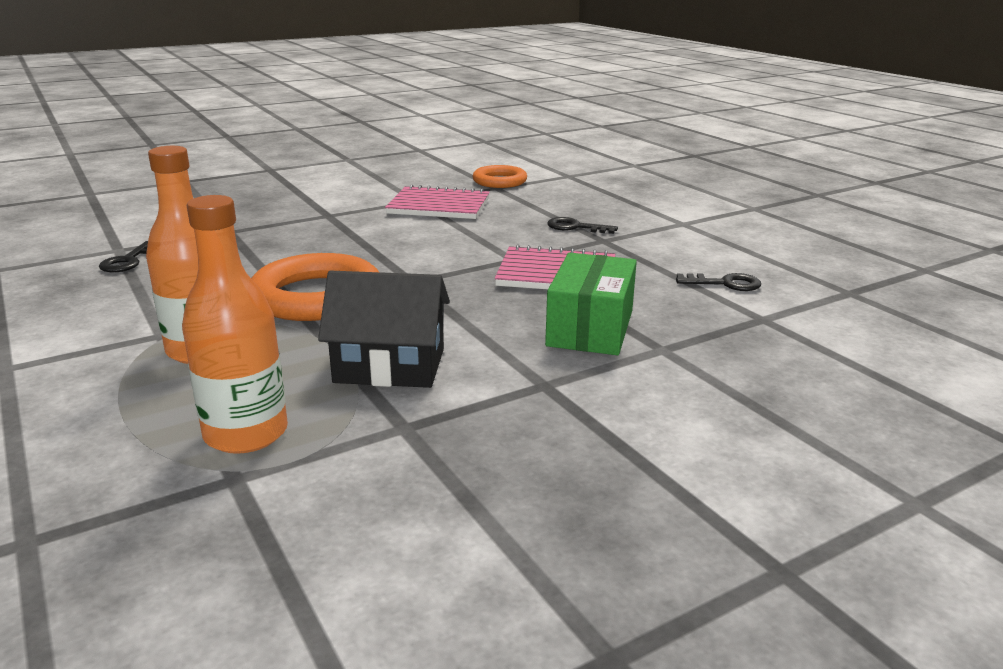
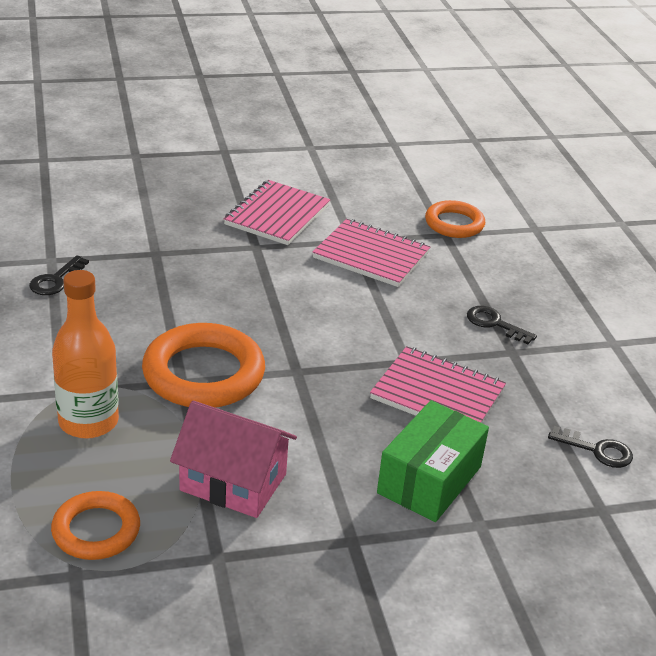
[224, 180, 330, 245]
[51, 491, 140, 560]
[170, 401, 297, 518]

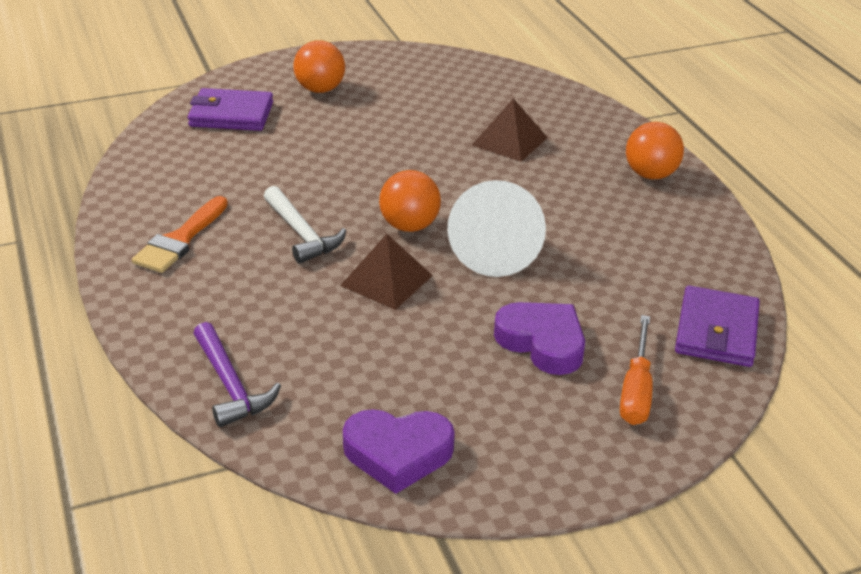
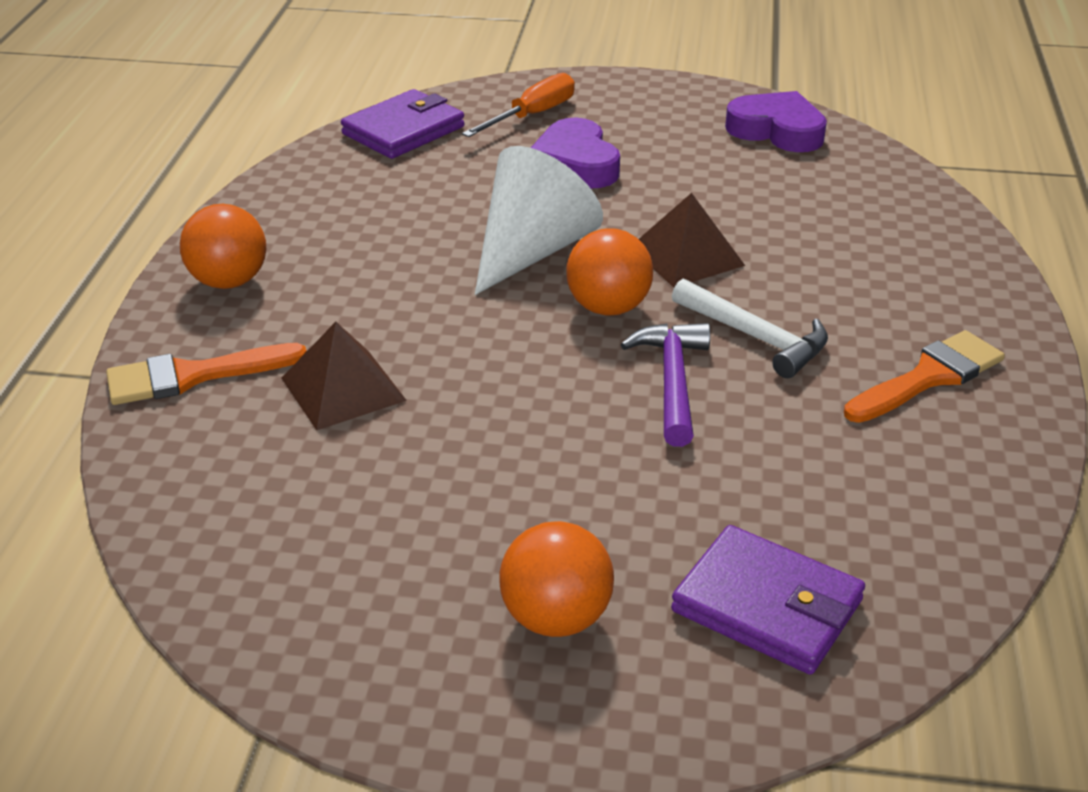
[106, 343, 307, 405]
[621, 323, 710, 447]
[672, 279, 828, 378]

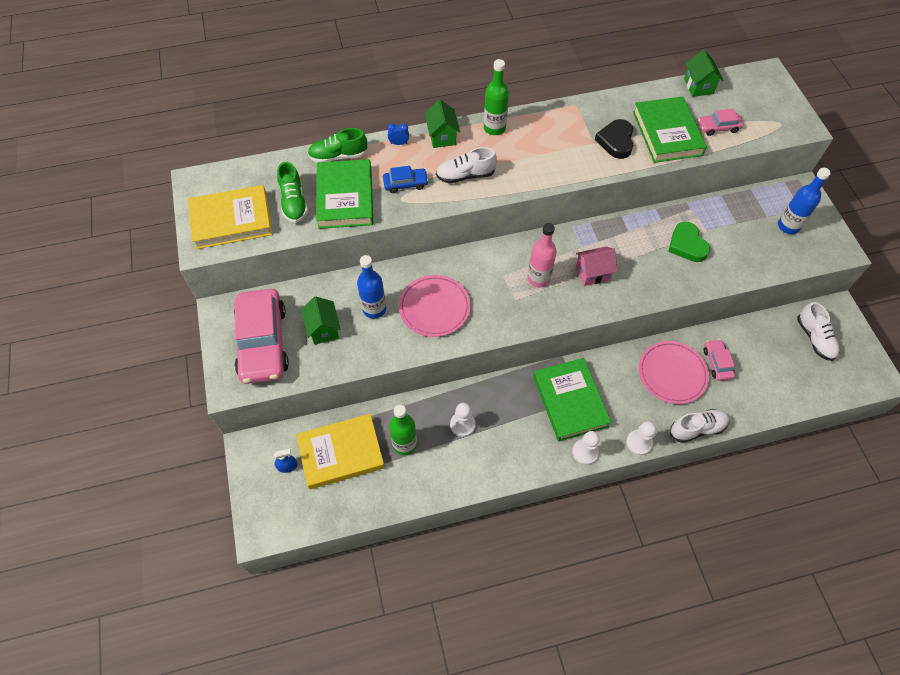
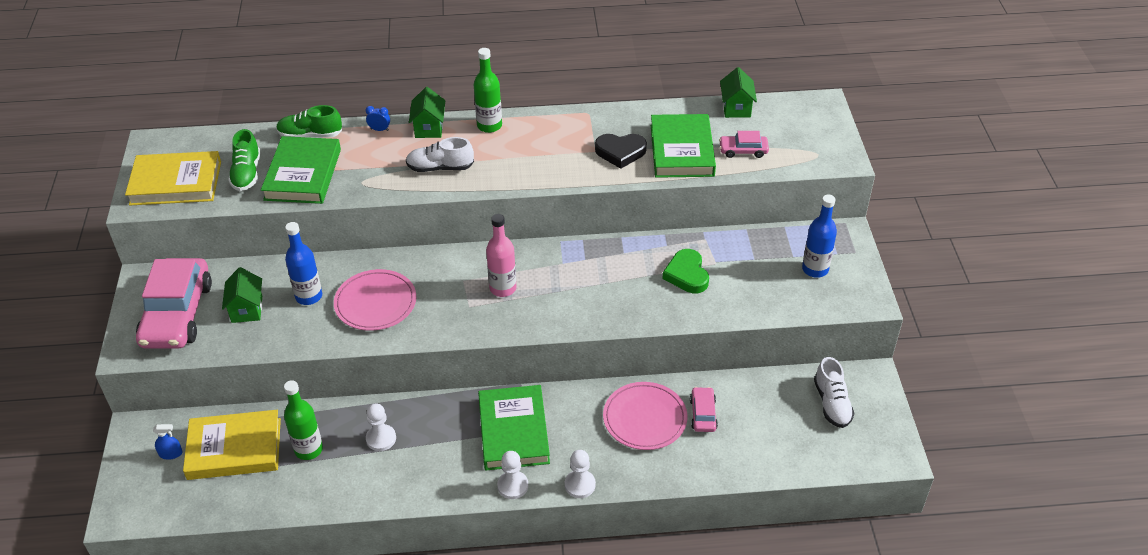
[383, 166, 429, 193] (first image)
[576, 246, 618, 286] (first image)
[670, 409, 729, 443] (first image)
[595, 134, 647, 169]

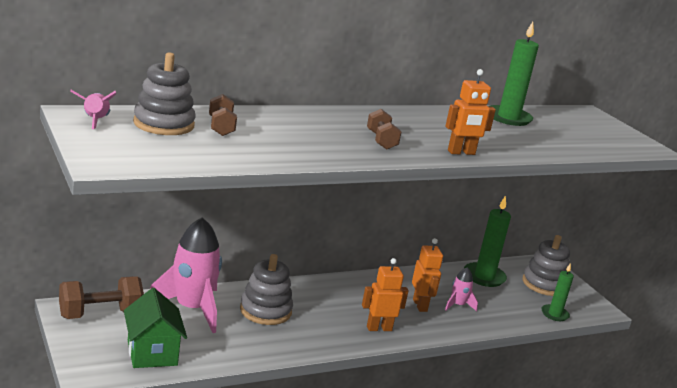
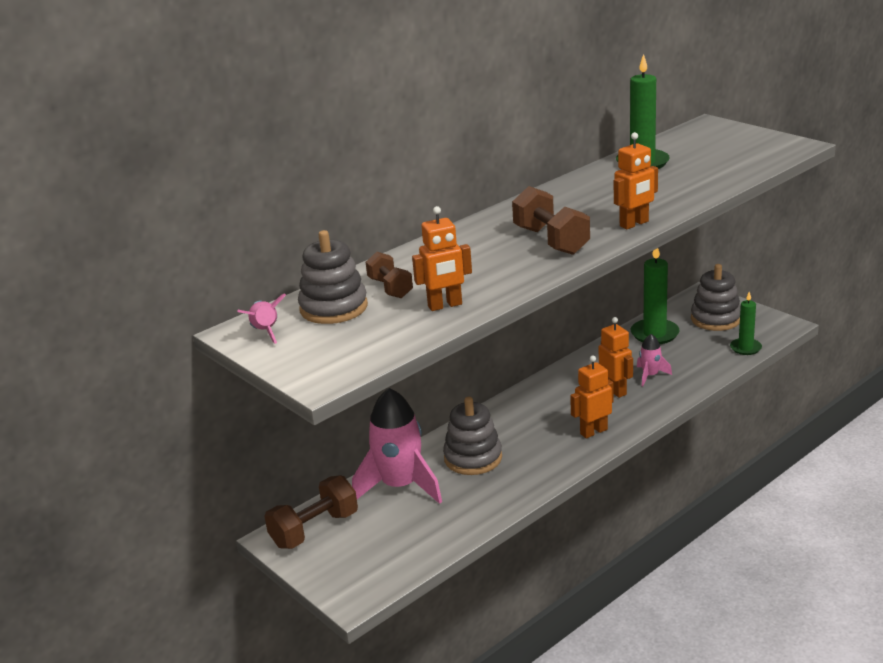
[124, 288, 187, 368] (first image)
[412, 206, 472, 311]
[512, 186, 590, 255]

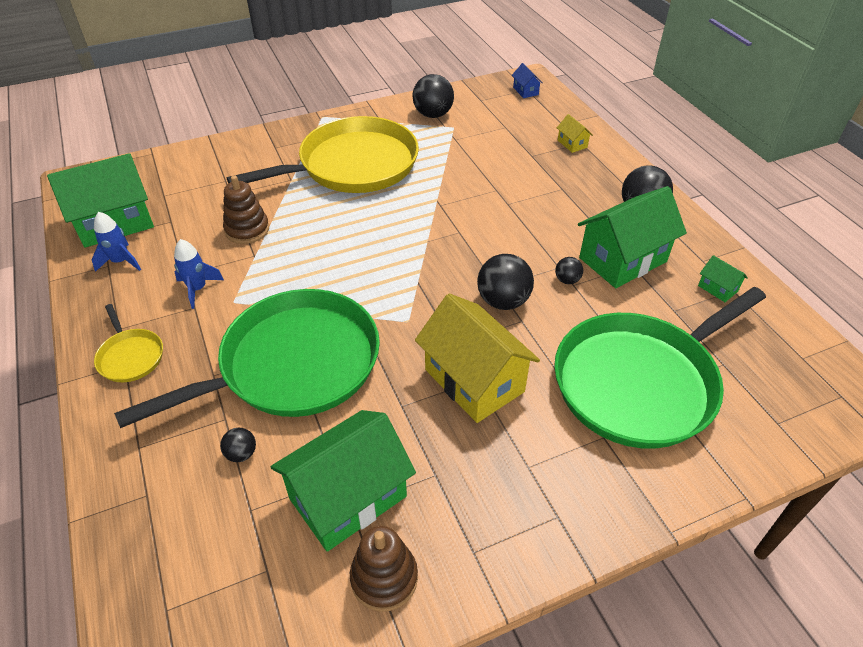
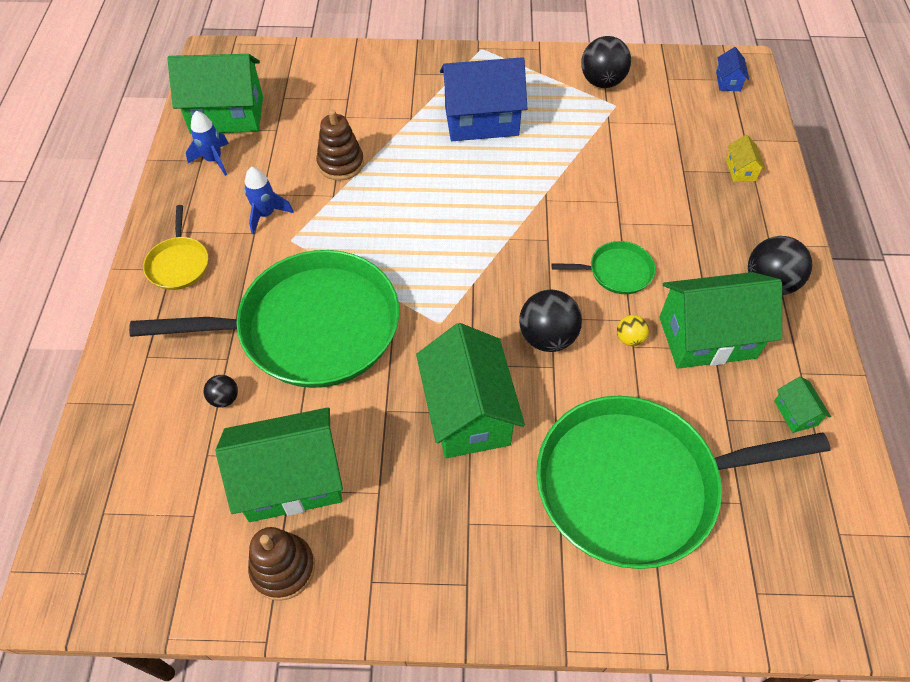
[552, 241, 656, 294]
[440, 57, 528, 141]
[416, 323, 525, 458]
[617, 315, 649, 346]

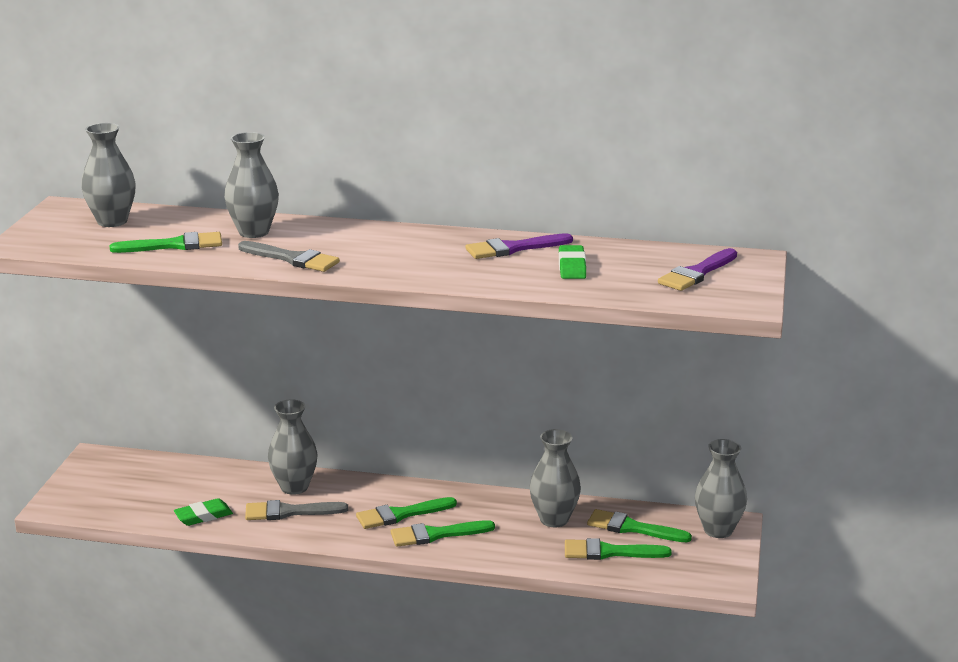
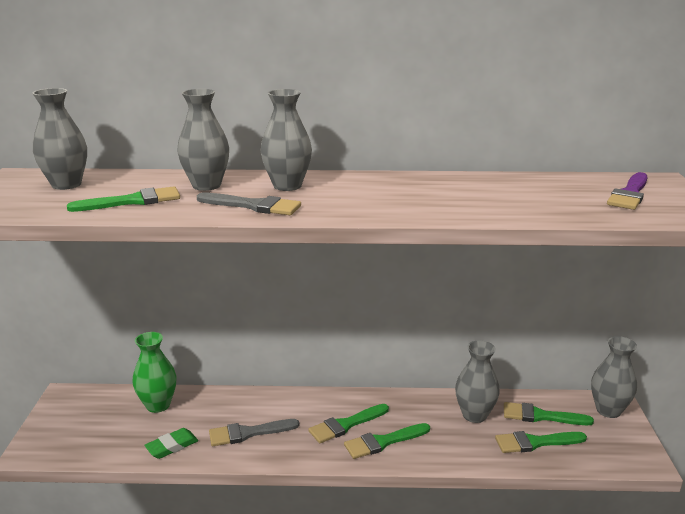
[465, 233, 573, 259] (first image)
[559, 245, 586, 279] (first image)
[132, 332, 177, 413]
[261, 89, 312, 191]

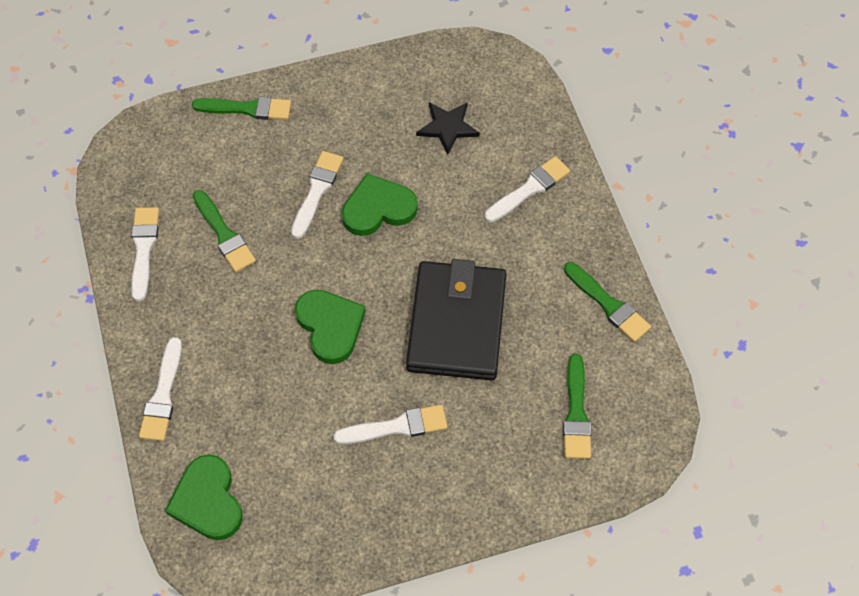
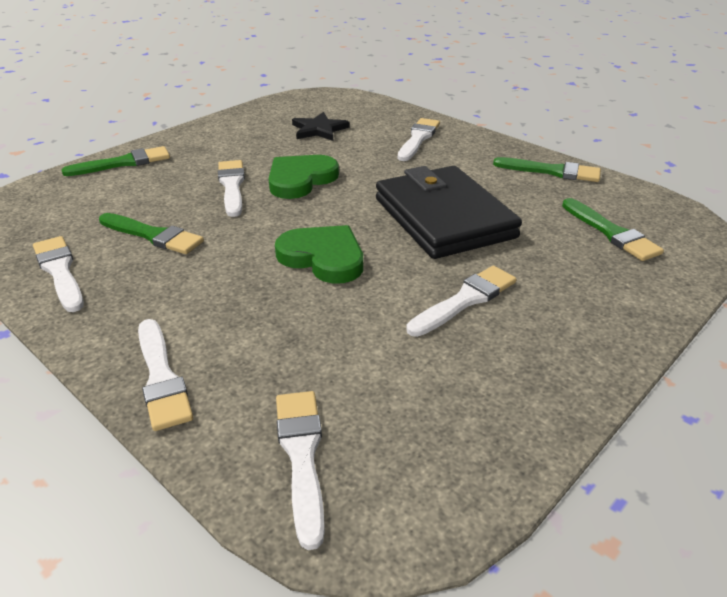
[276, 391, 325, 550]

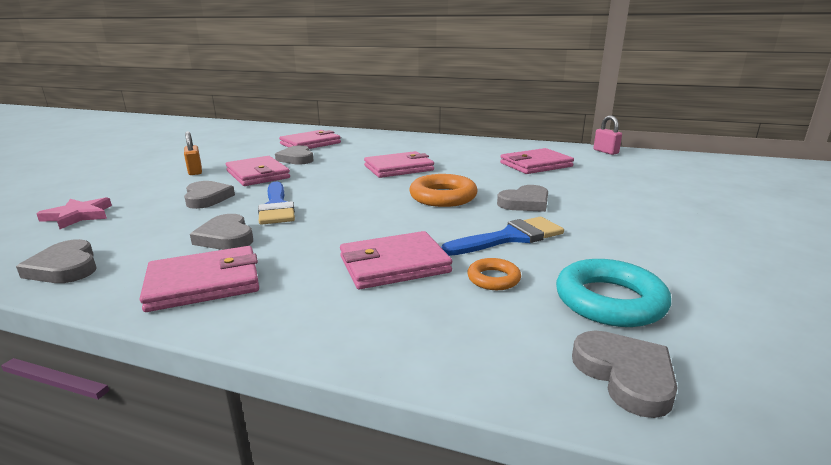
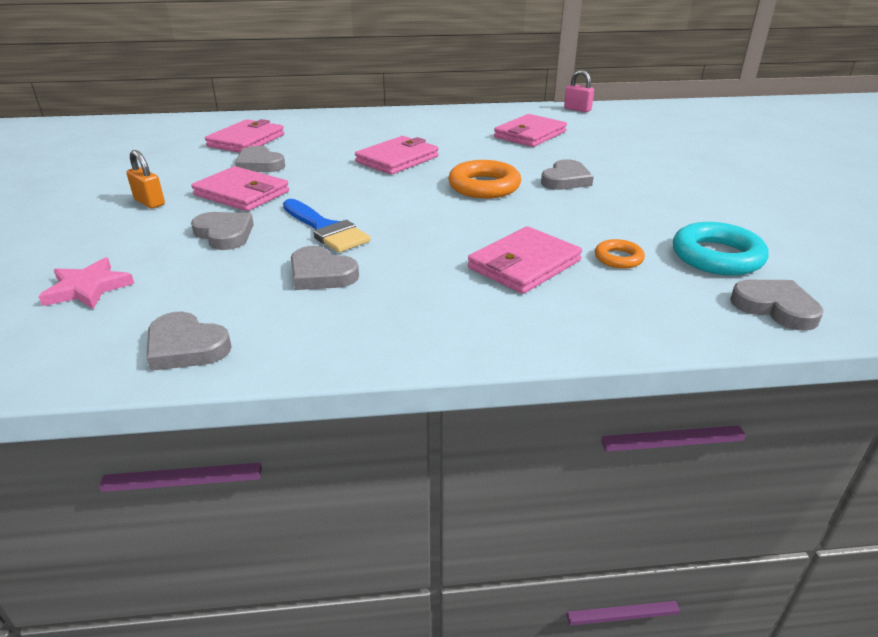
[140, 246, 259, 312] (first image)
[441, 217, 564, 256] (first image)

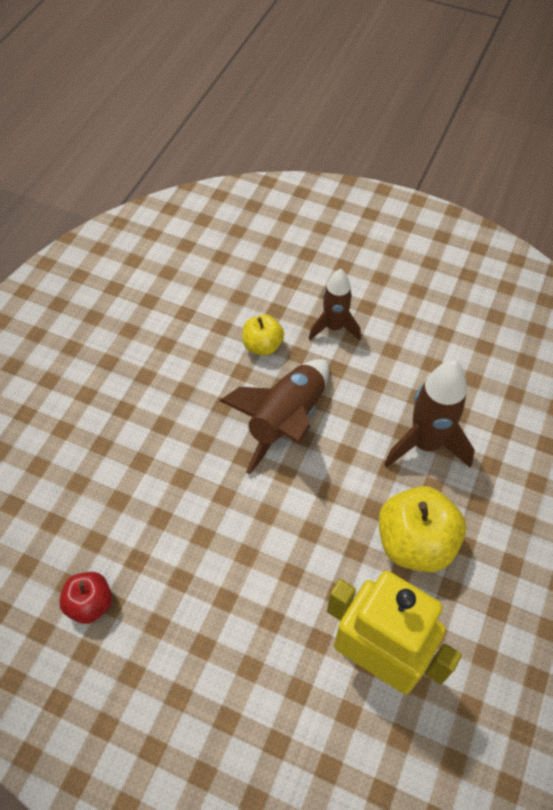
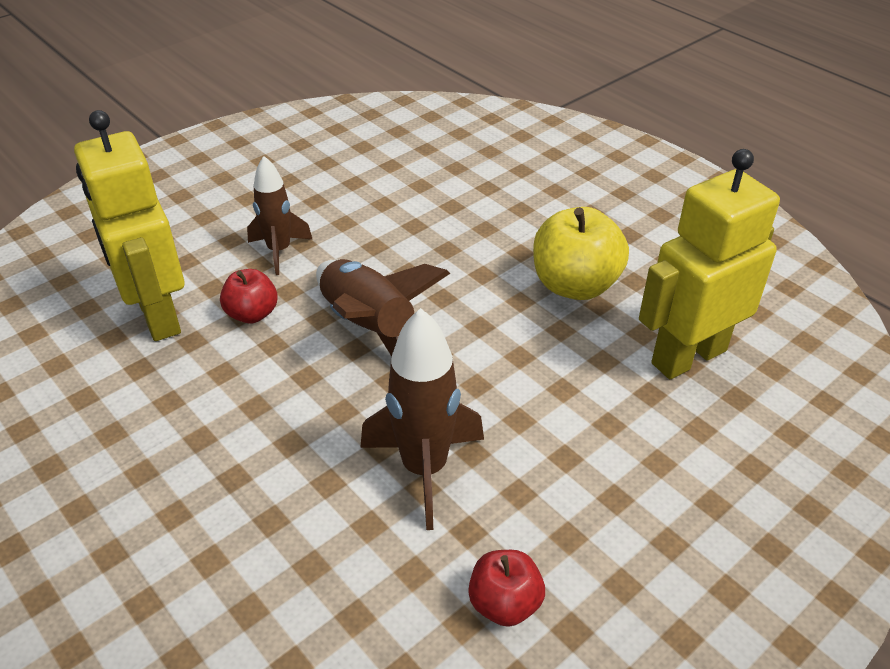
[74, 110, 184, 341]
[360, 308, 484, 530]
[220, 269, 278, 323]

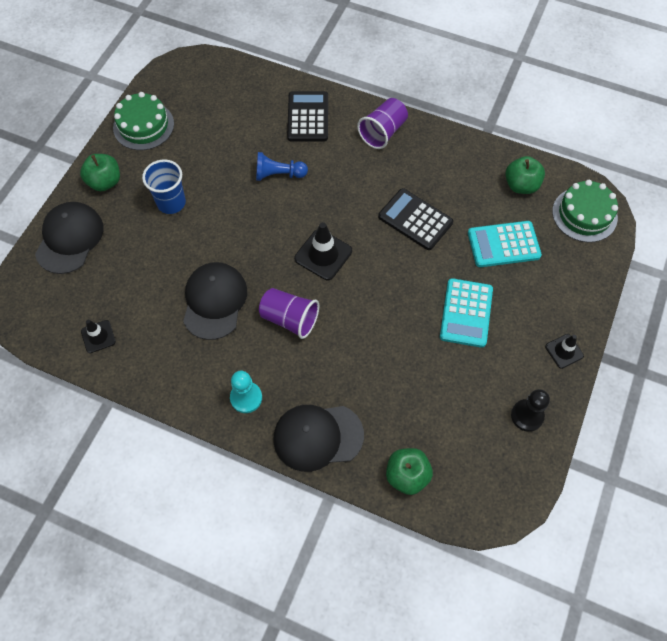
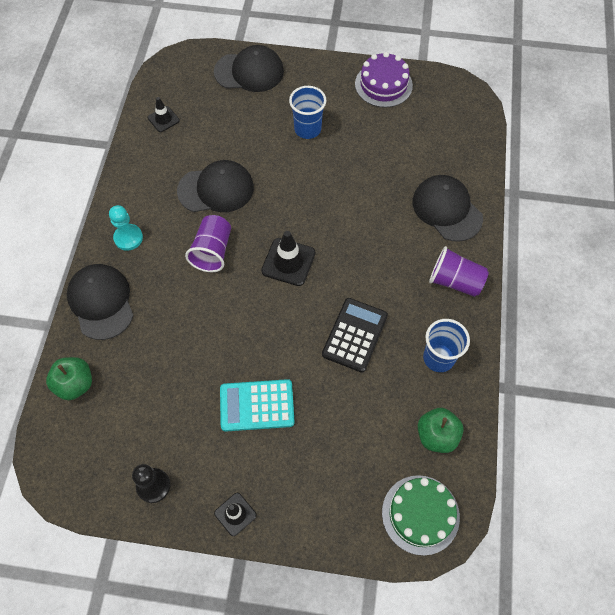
[80, 154, 120, 191] (first image)
[256, 152, 308, 181] (first image)
[468, 221, 542, 267] (first image)
[423, 319, 470, 372]
[412, 175, 483, 242]
[355, 52, 413, 108]

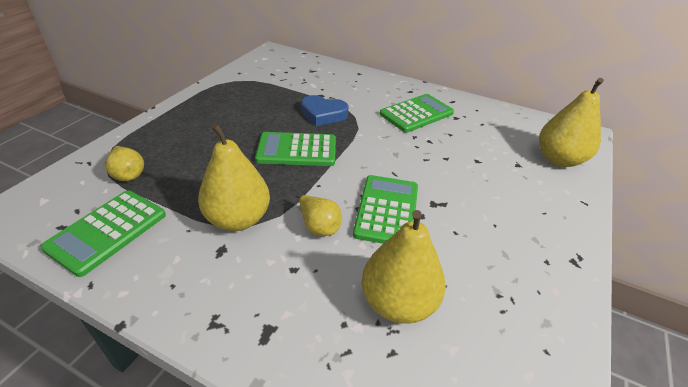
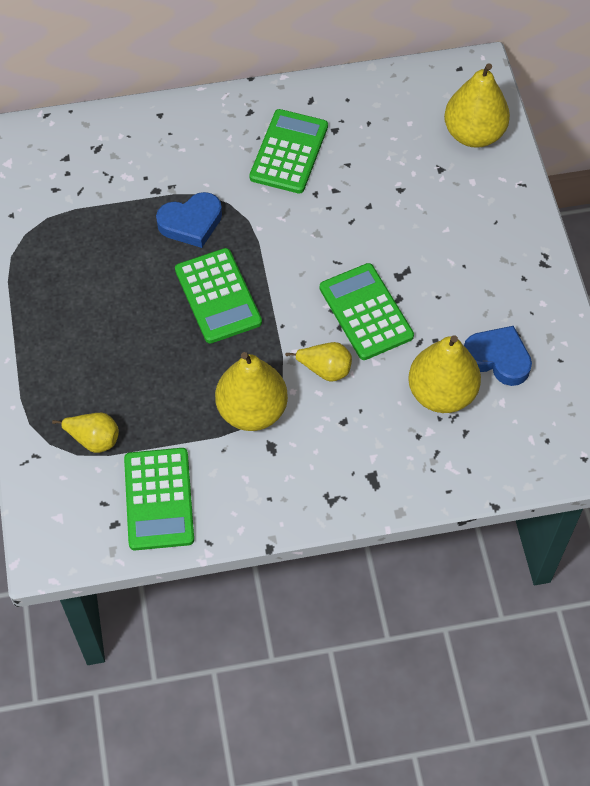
[464, 326, 532, 386]
[175, 248, 262, 343]

